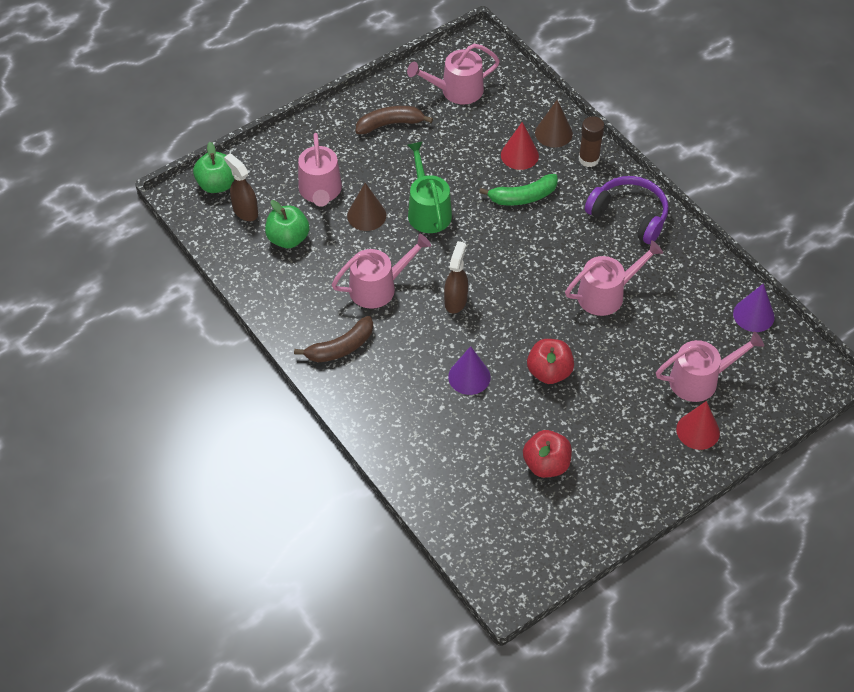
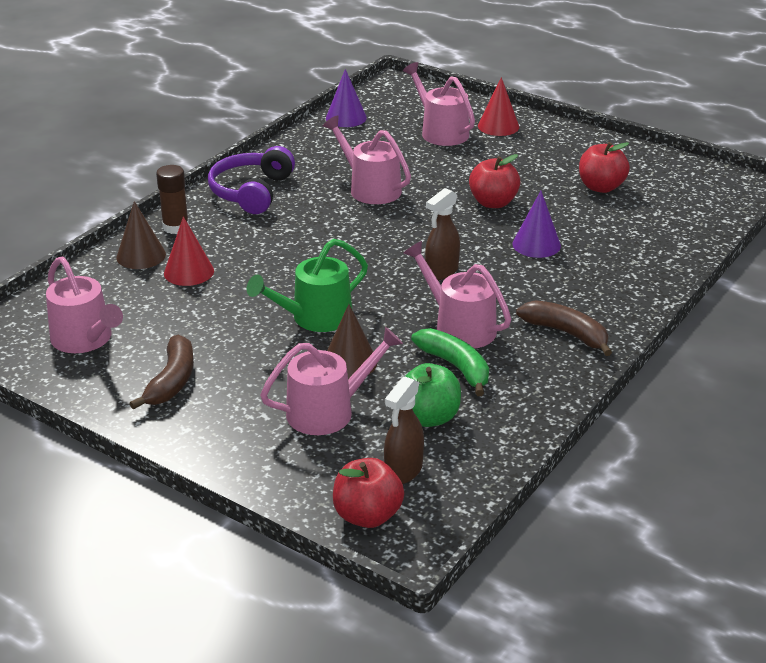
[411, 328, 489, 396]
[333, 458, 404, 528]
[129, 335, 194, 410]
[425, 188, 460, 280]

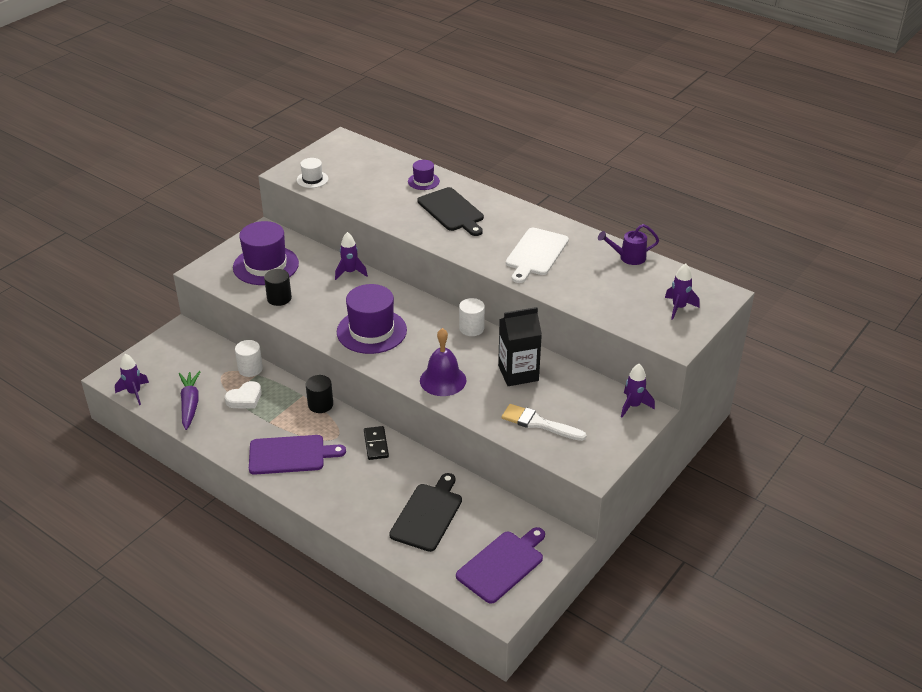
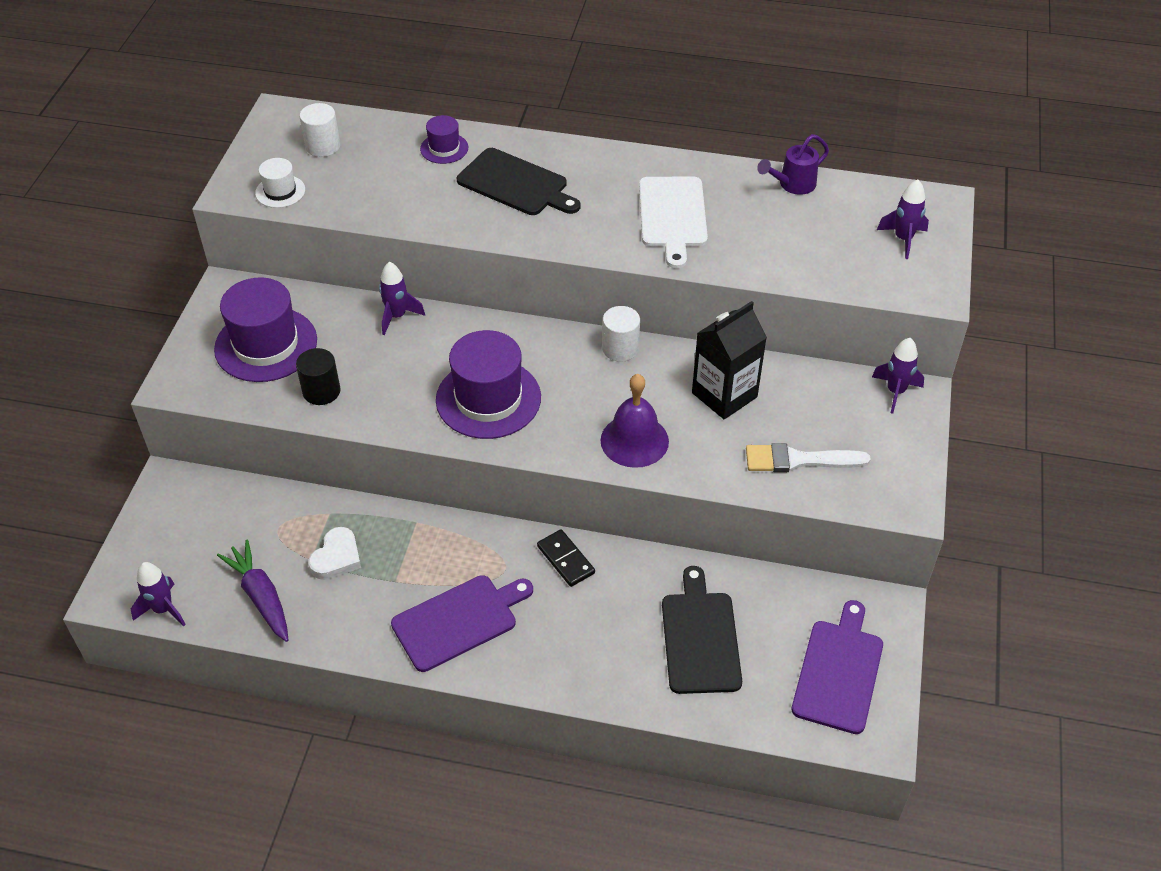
[306, 375, 333, 413] (first image)
[300, 103, 340, 157]

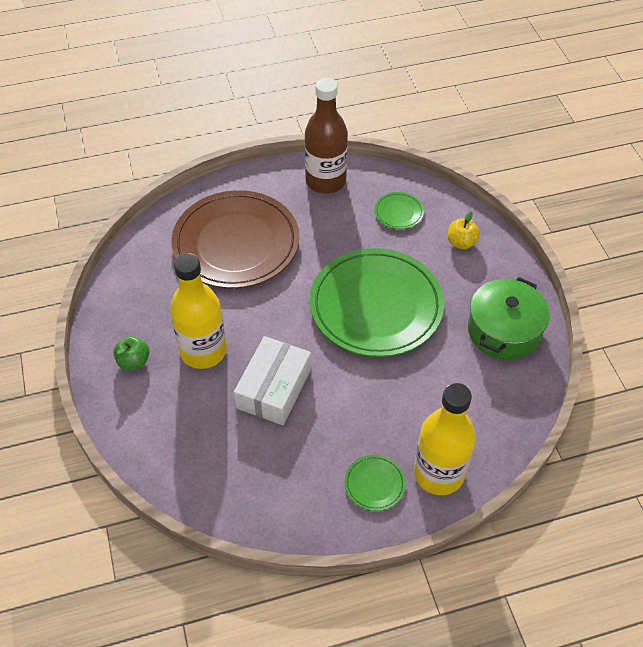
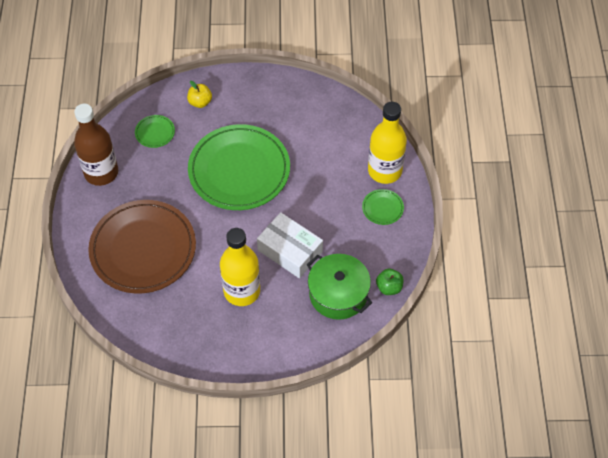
[376, 269, 403, 295]
[306, 254, 372, 320]

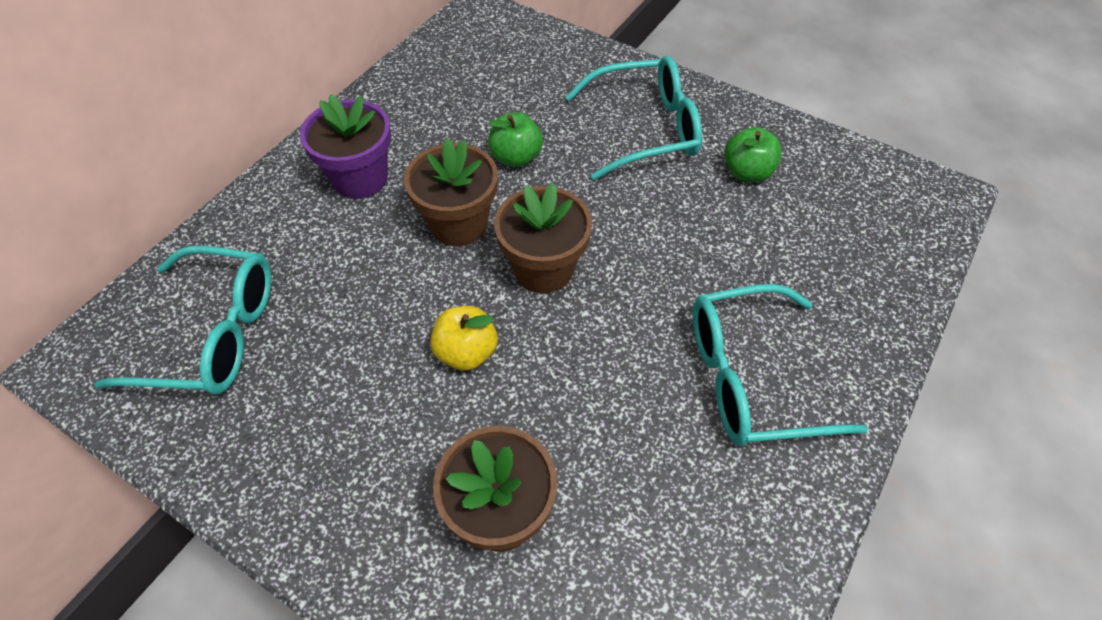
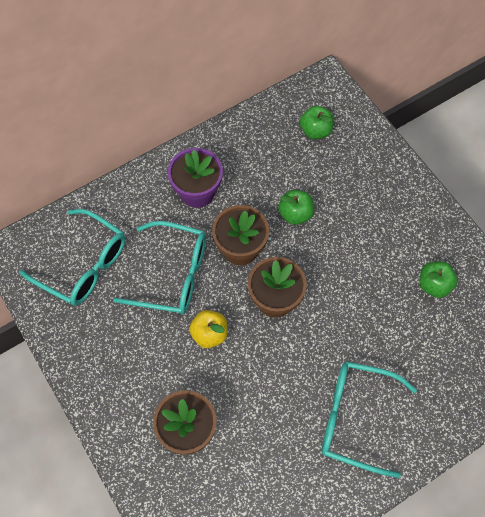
[300, 106, 334, 139]
[113, 221, 206, 314]

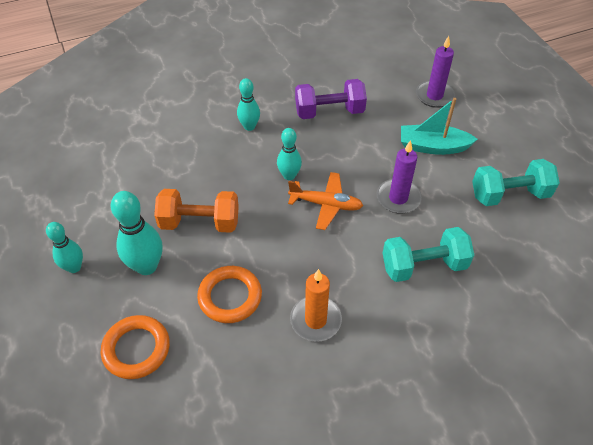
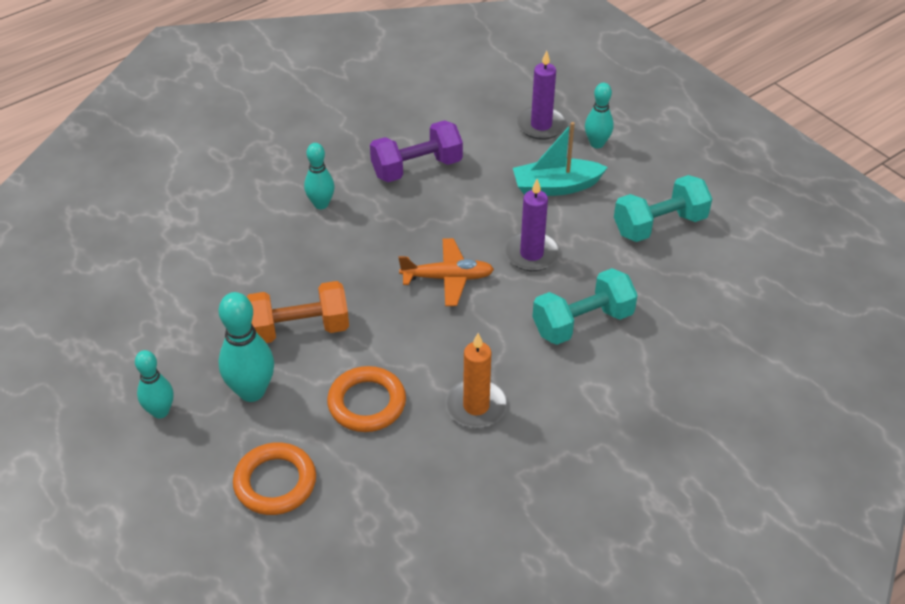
[585, 83, 614, 148]

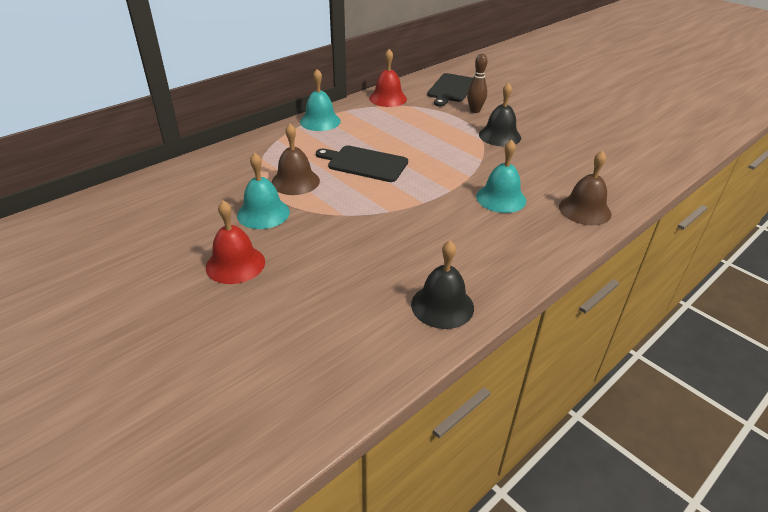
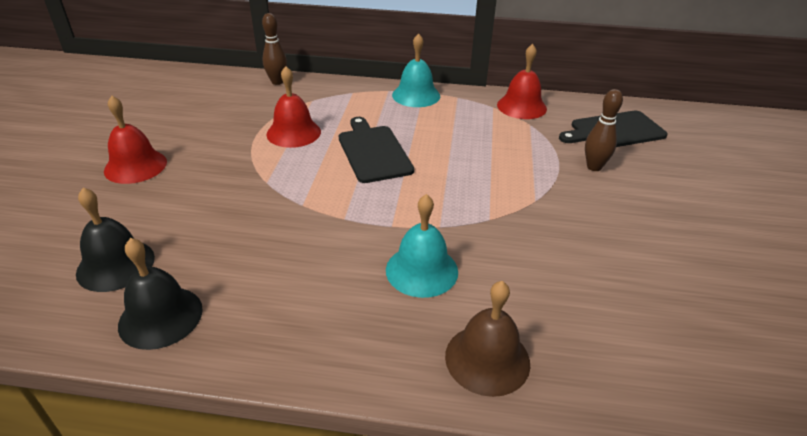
[237, 153, 290, 229] (first image)
[262, 13, 287, 85]
[76, 188, 155, 292]
[266, 66, 321, 148]

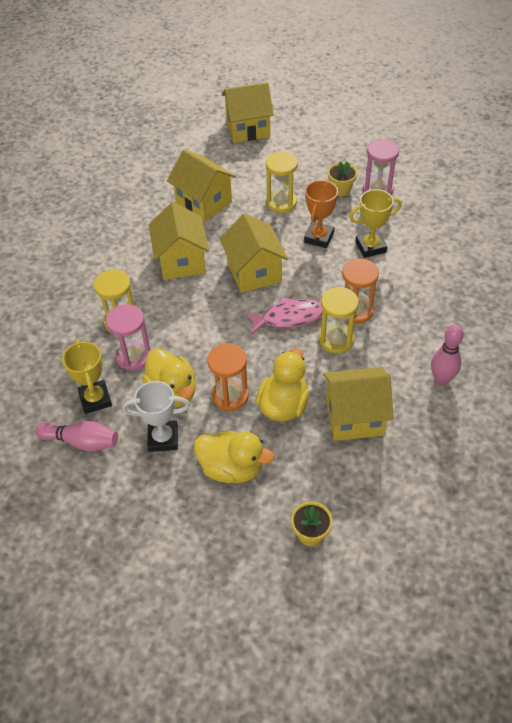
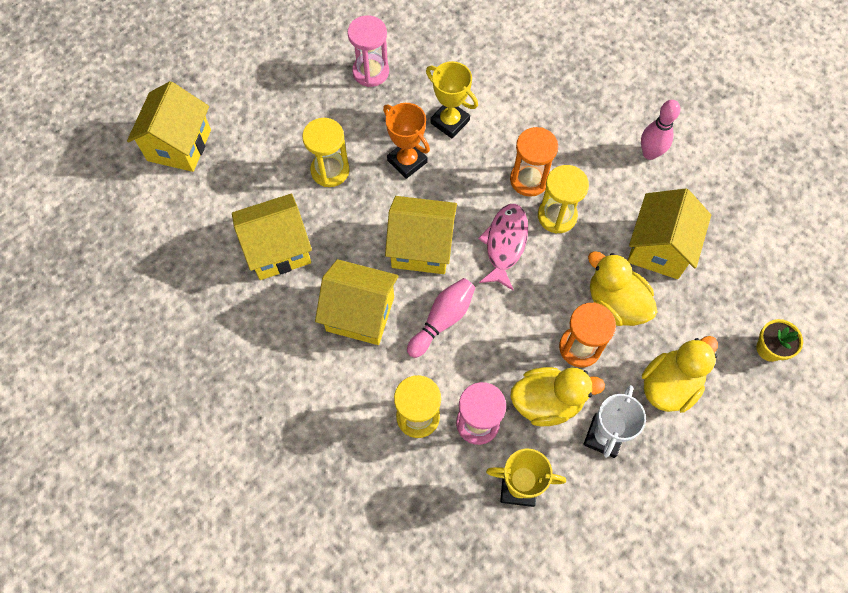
[328, 161, 357, 196] (first image)
[407, 278, 475, 358]
[426, 61, 478, 138]

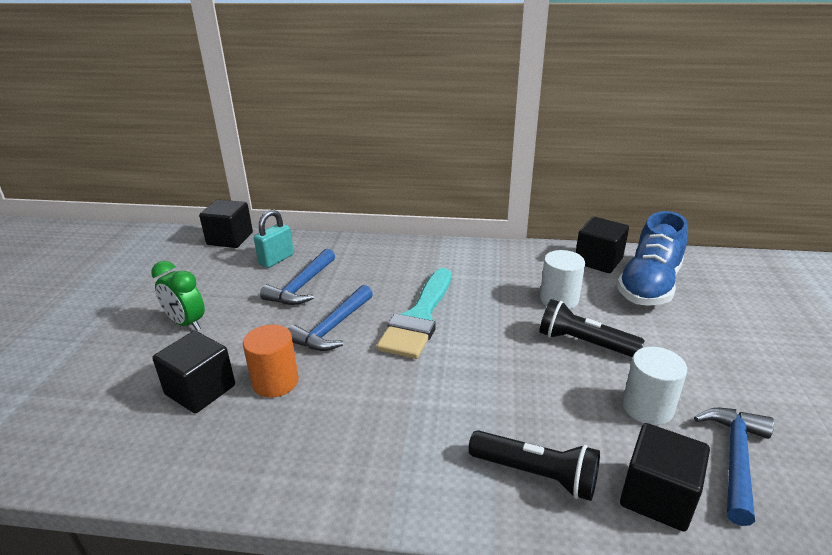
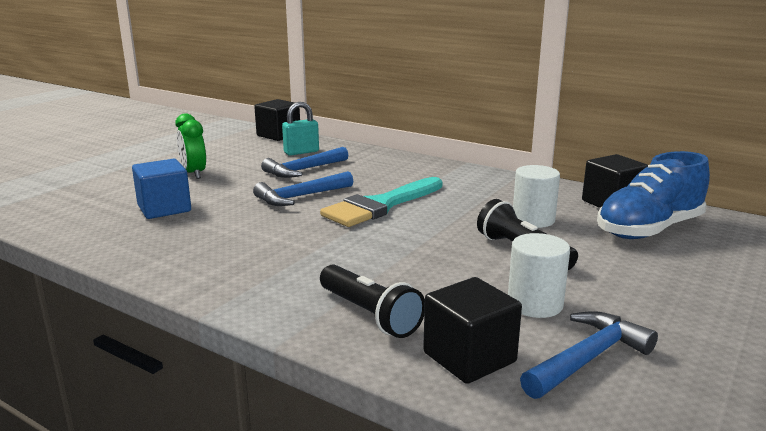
[243, 325, 299, 398] (first image)
[132, 159, 191, 219]

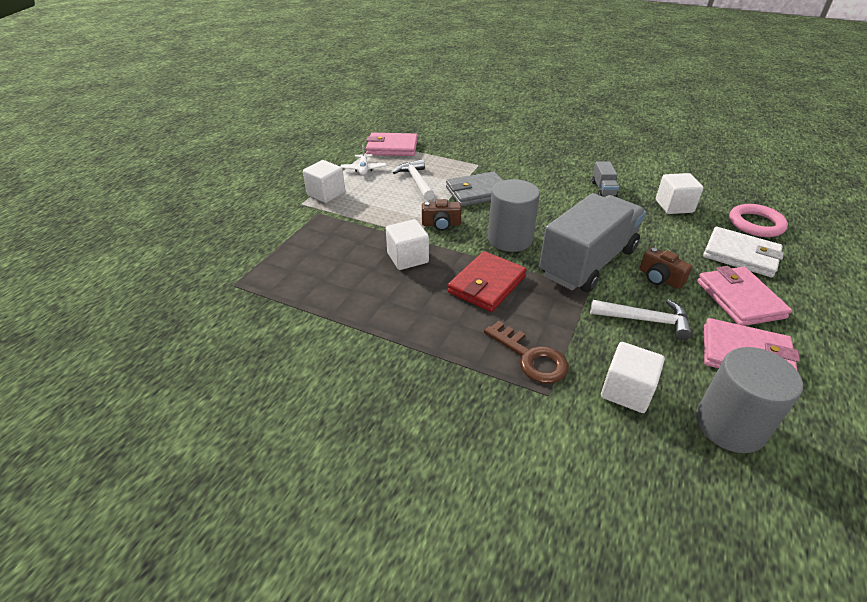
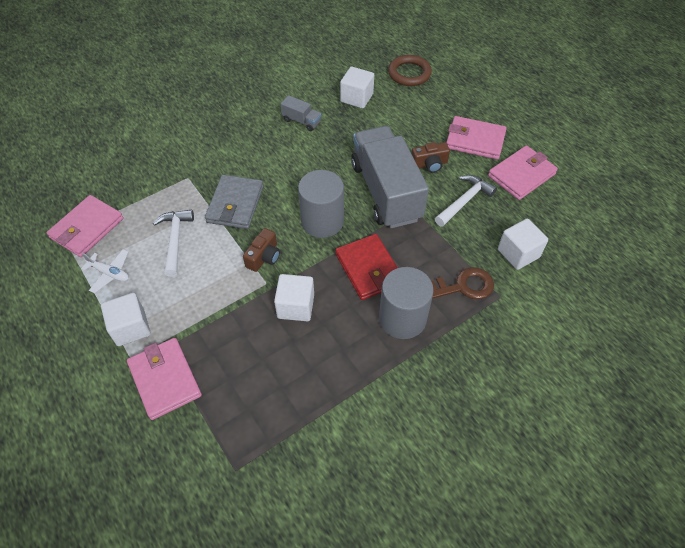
[703, 227, 784, 277] (first image)
[127, 338, 202, 420]
[379, 267, 434, 339]
[388, 55, 432, 86]
[153, 209, 194, 277]

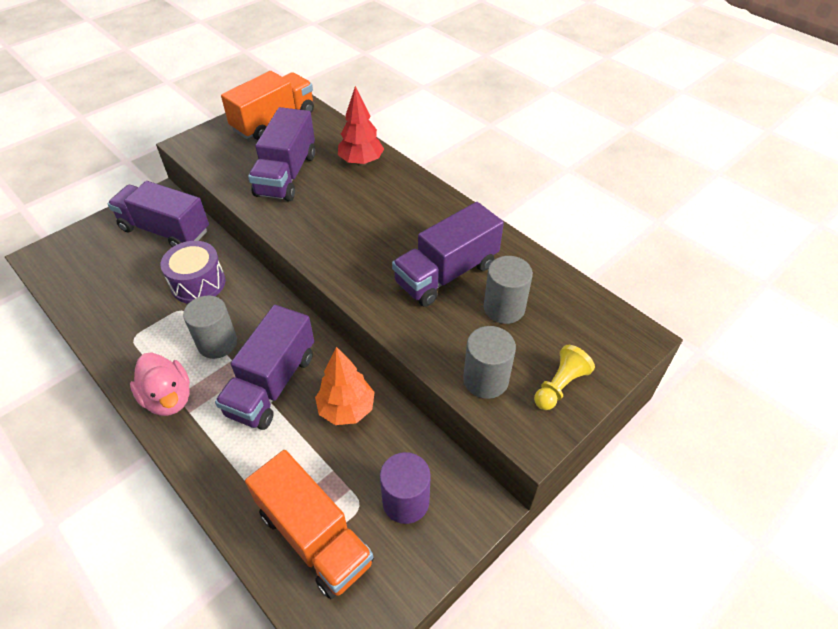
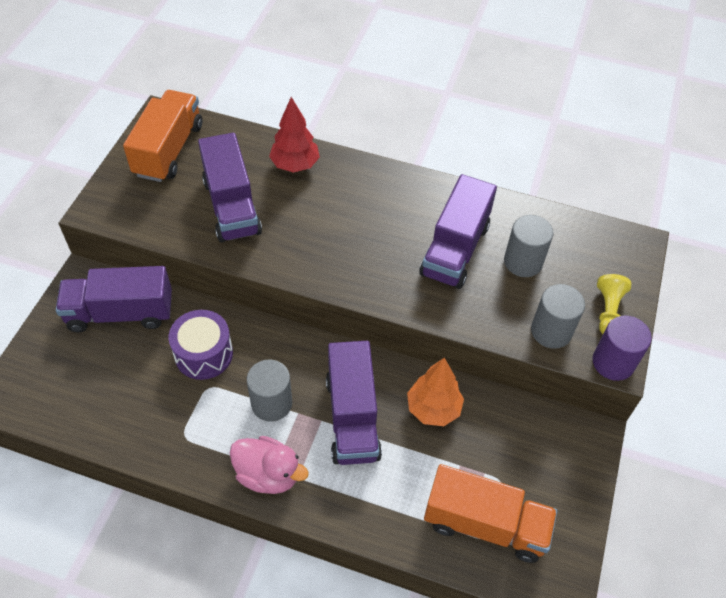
[593, 315, 652, 381]

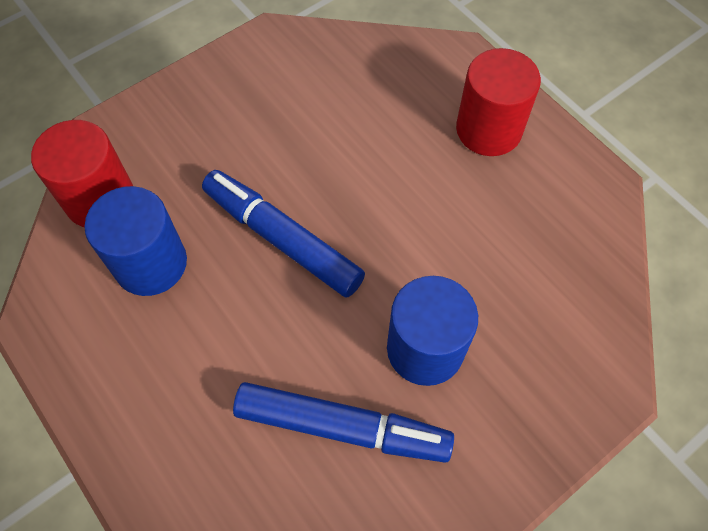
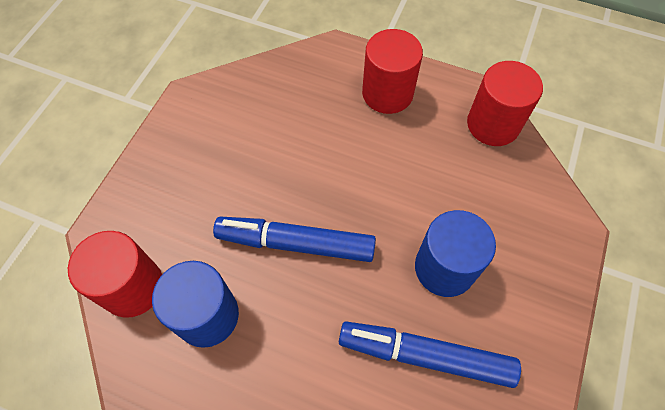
[467, 61, 543, 146]
[339, 321, 521, 388]

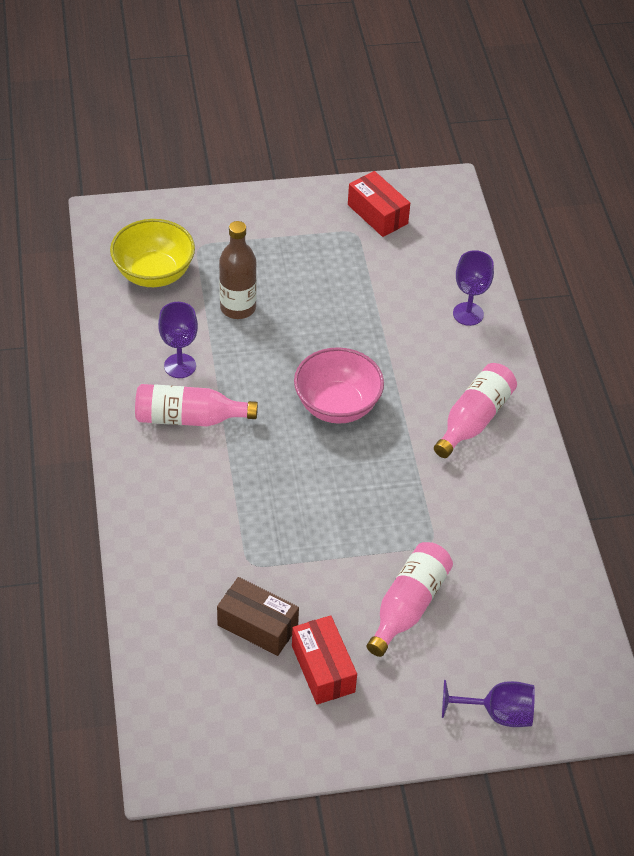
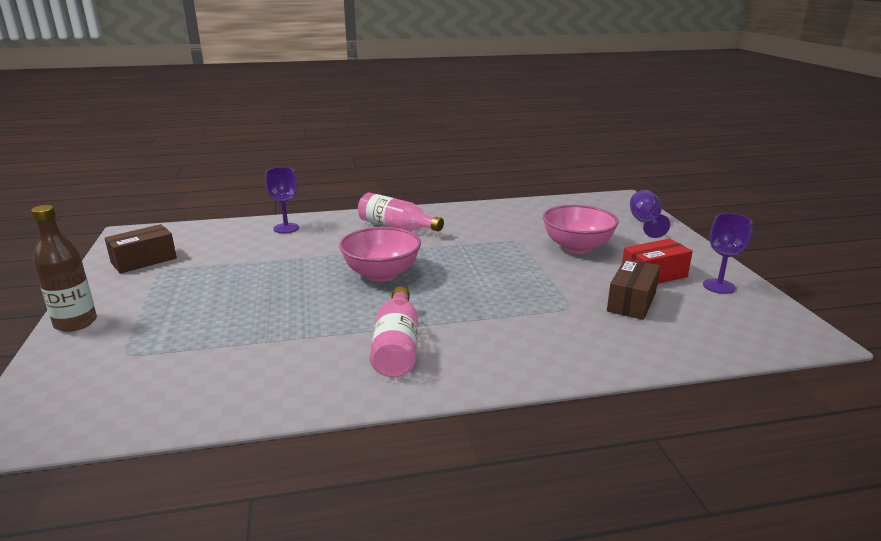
[110, 219, 195, 287] (first image)
[703, 213, 752, 294]
[31, 205, 97, 332]
[543, 205, 619, 254]
[105, 224, 177, 274]

